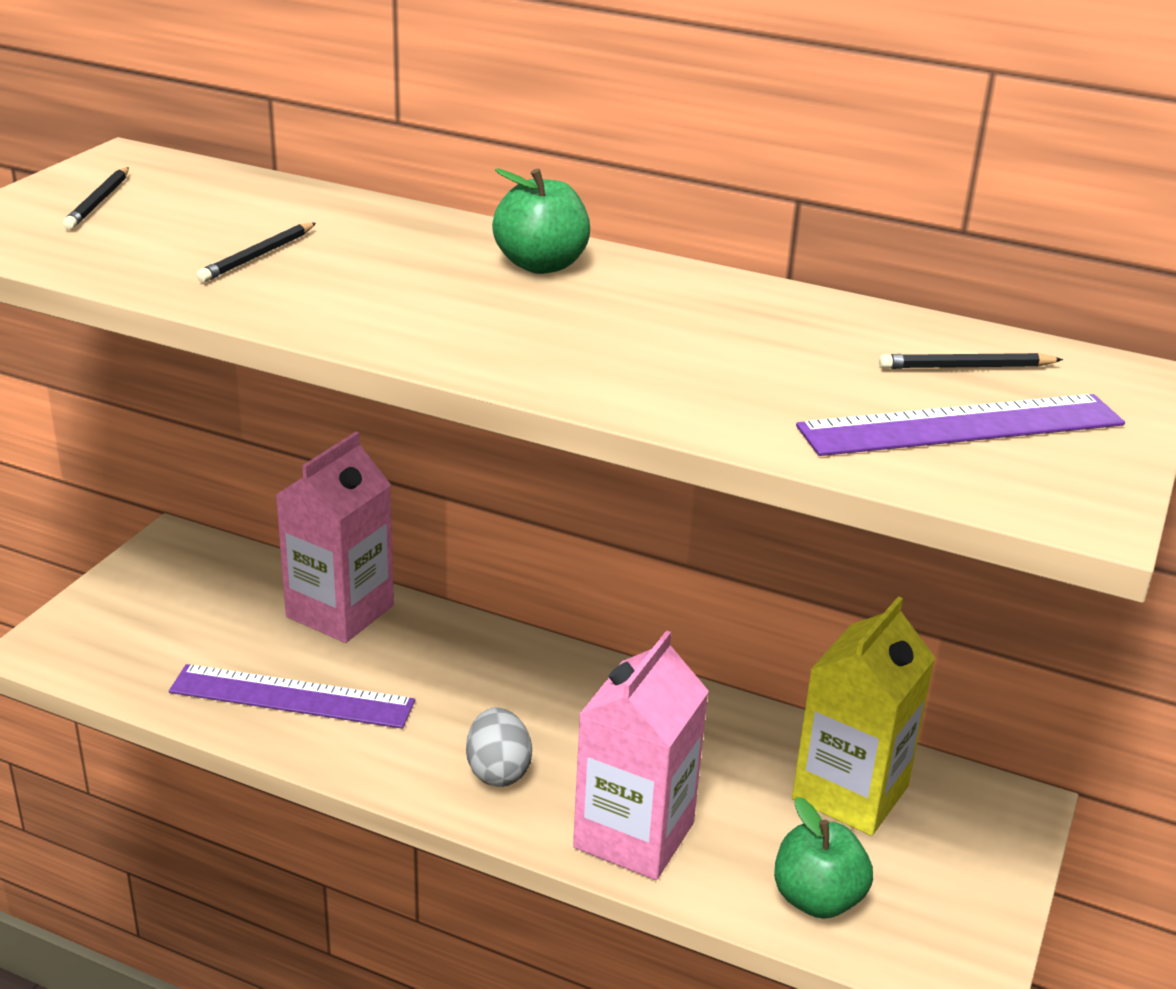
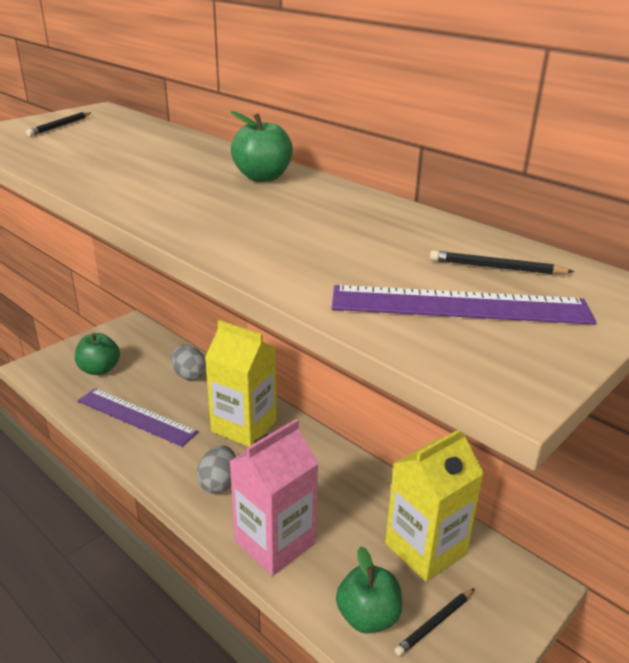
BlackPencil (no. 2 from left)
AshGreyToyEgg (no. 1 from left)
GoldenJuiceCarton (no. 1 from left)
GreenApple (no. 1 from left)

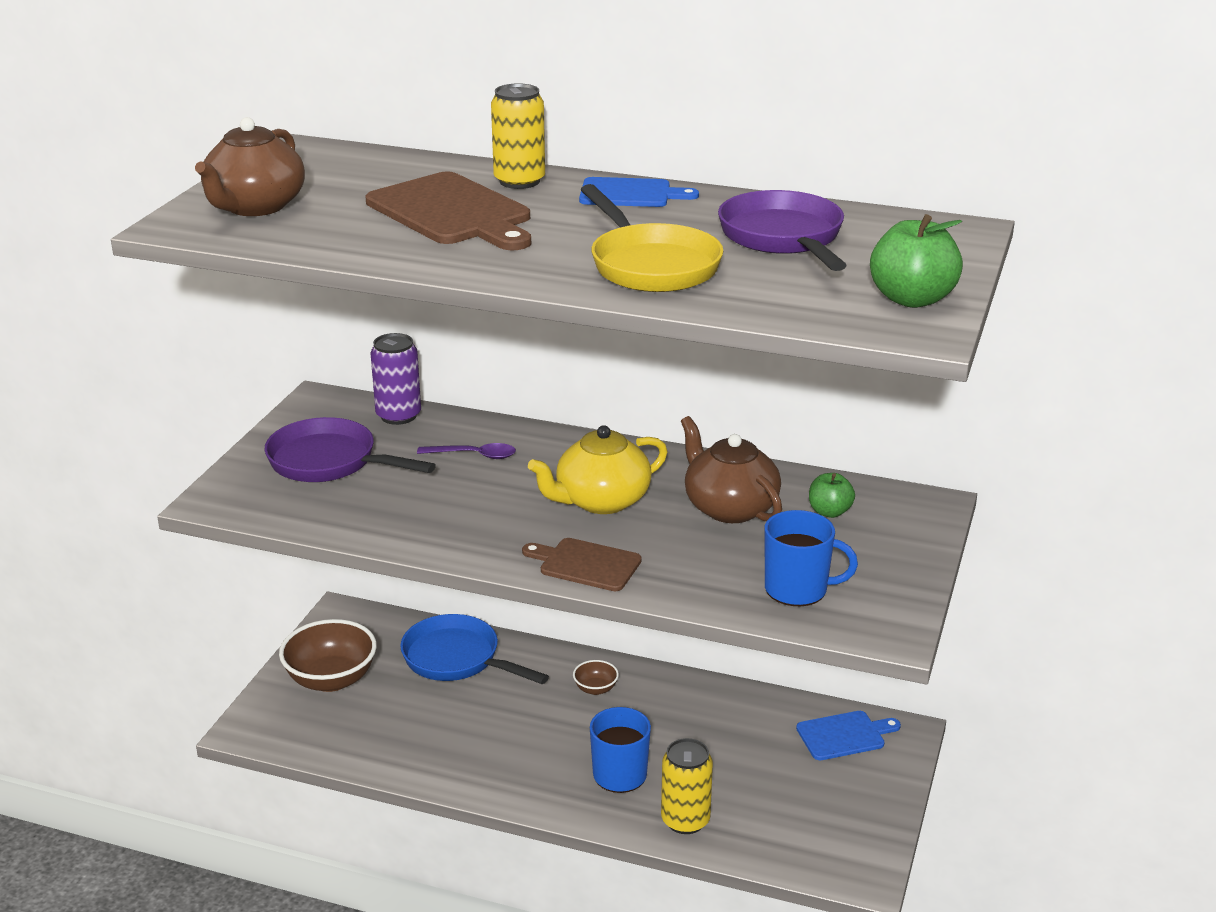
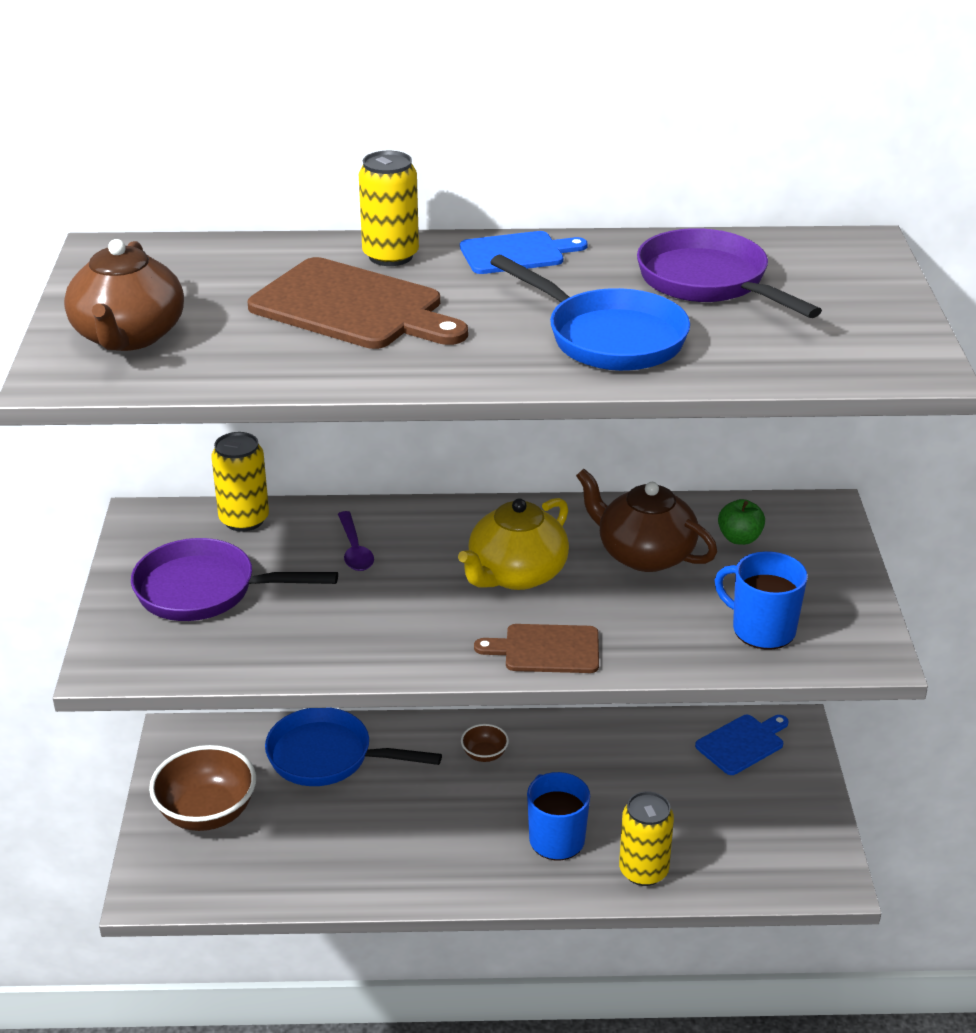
BlueFryingPan (no. 2 from left)
GreenApple (no. 2 from left in the first image)
GoldenTin (no. 1 from left)
RoyalPurpleSpoon
BlueCoffeeMug (no. 2 from left)

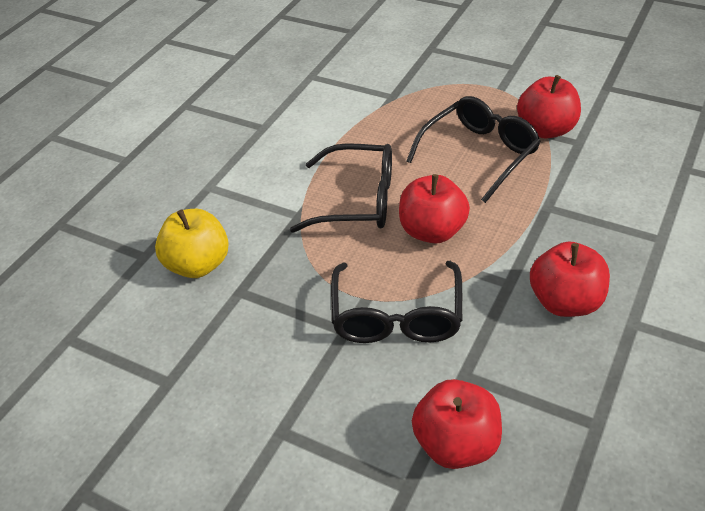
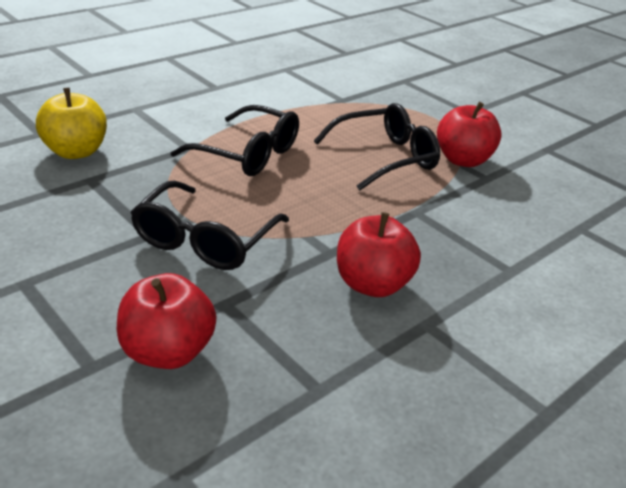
CrimsonApple (no. 1 from left in the first image)

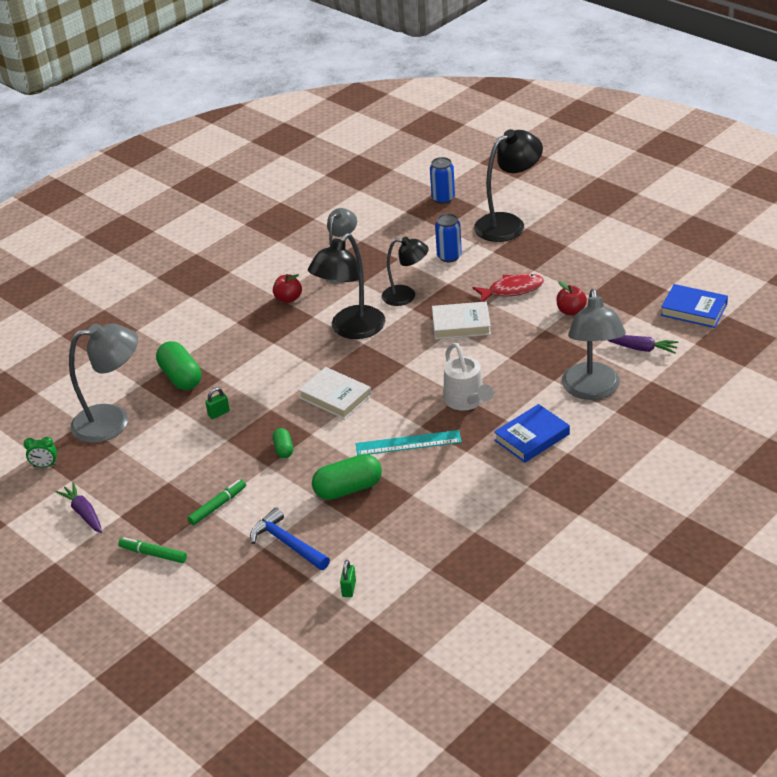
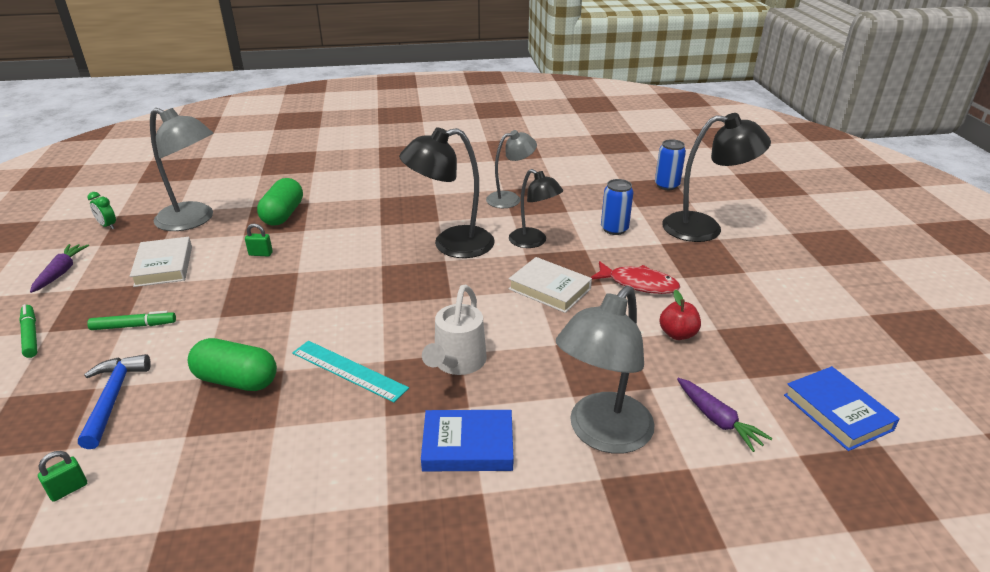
CrimsonApple (no. 1 from left in the first image)
PureWhiteBook (no. 1 from left)
GreenPill (no. 2 from left in the first image)

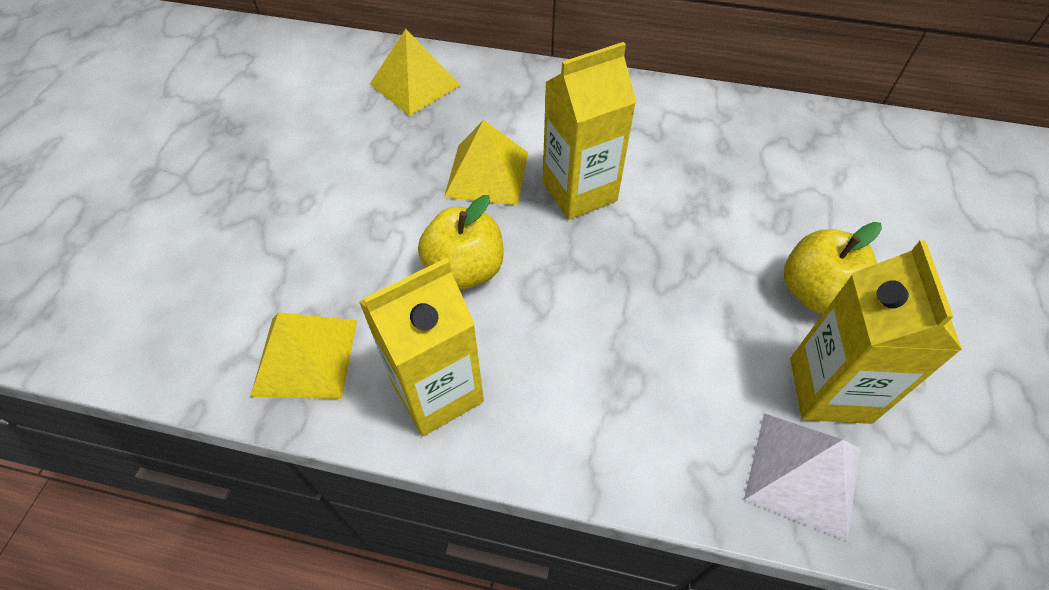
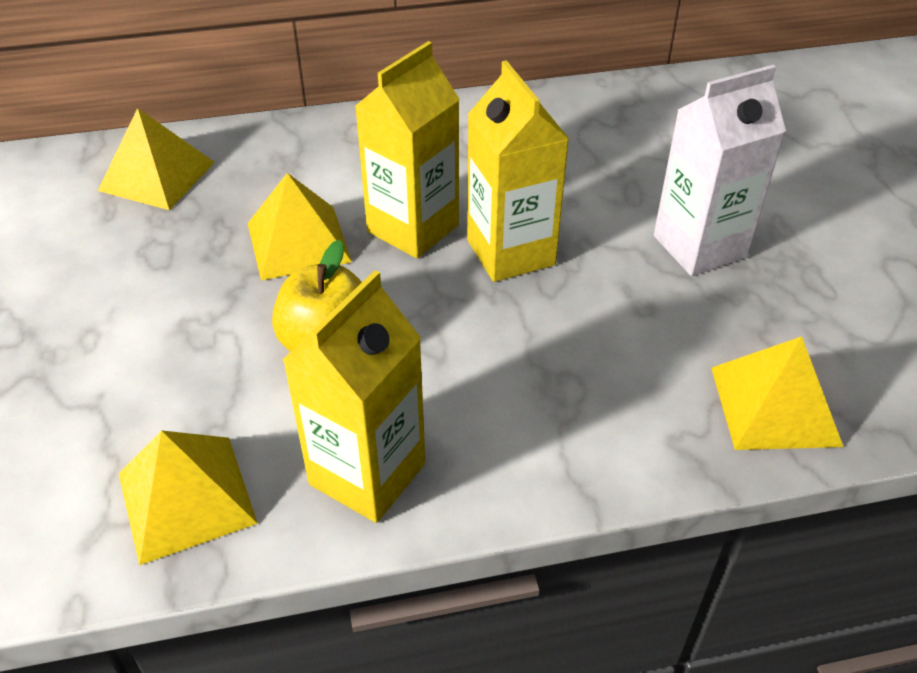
PureWhiteJuiceCarton
GoldenJuiceCarton (no. 3 from left)
GoldenPyramid (no. 4 from left)

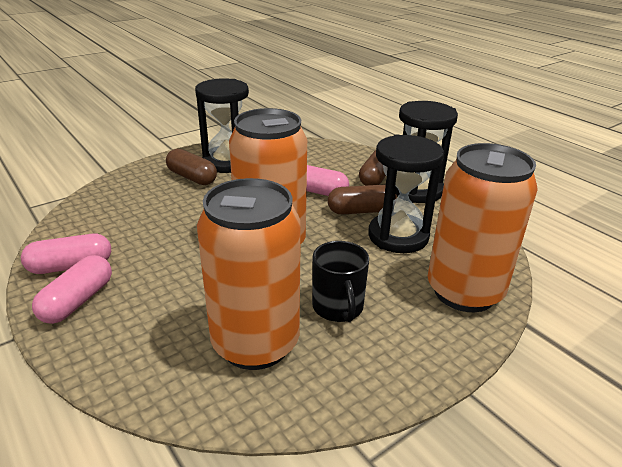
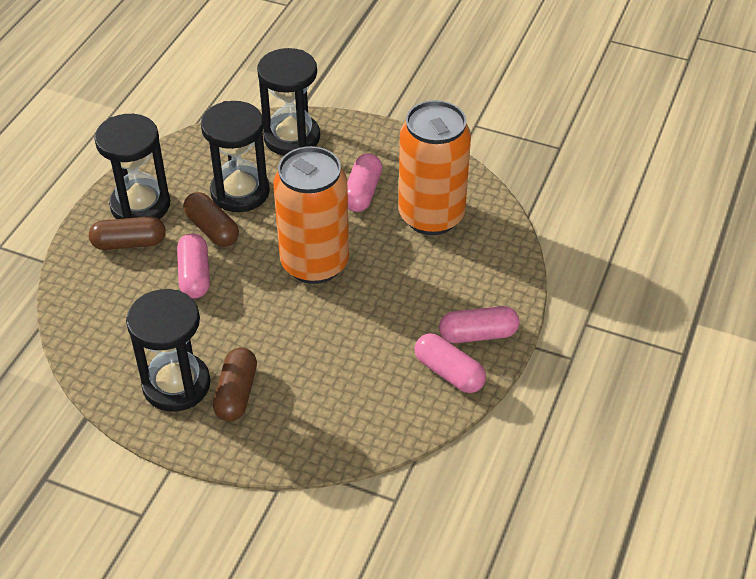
BlackHourglass (no. 4 from left)
PinkPill (no. 2 from left)

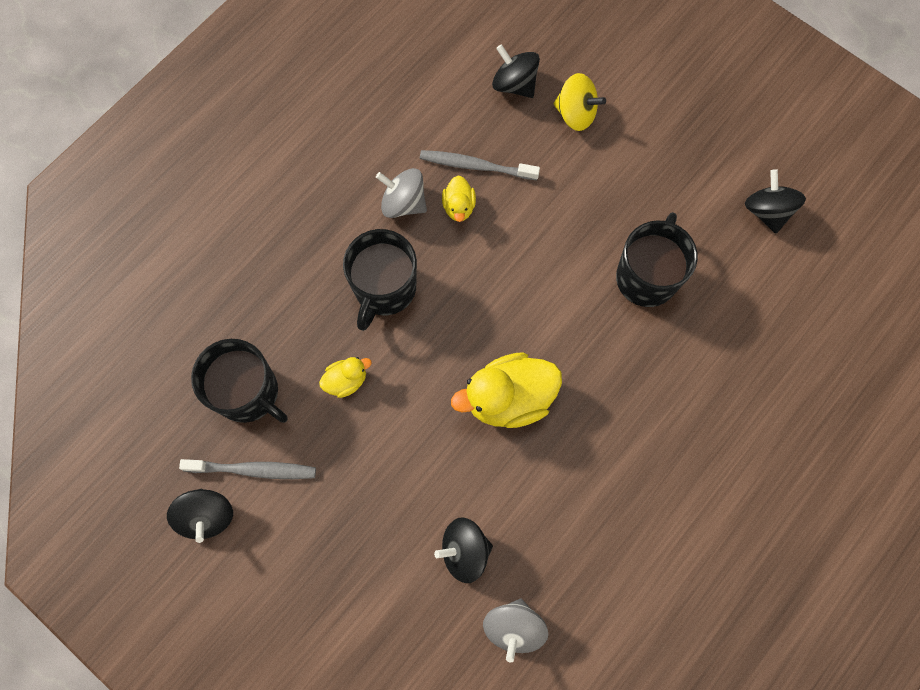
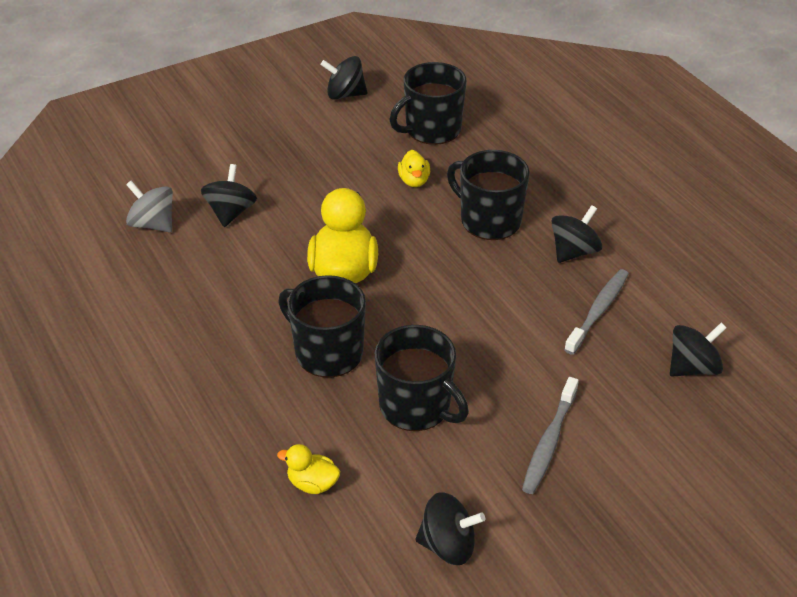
GoldenToyTop
BlackToyTop (no. 4 from left)
GoldenDuck (no. 1 from left)
AshGreyDentalBrush (no. 1 from left)
BlackCoffeeMug (no. 1 from left)

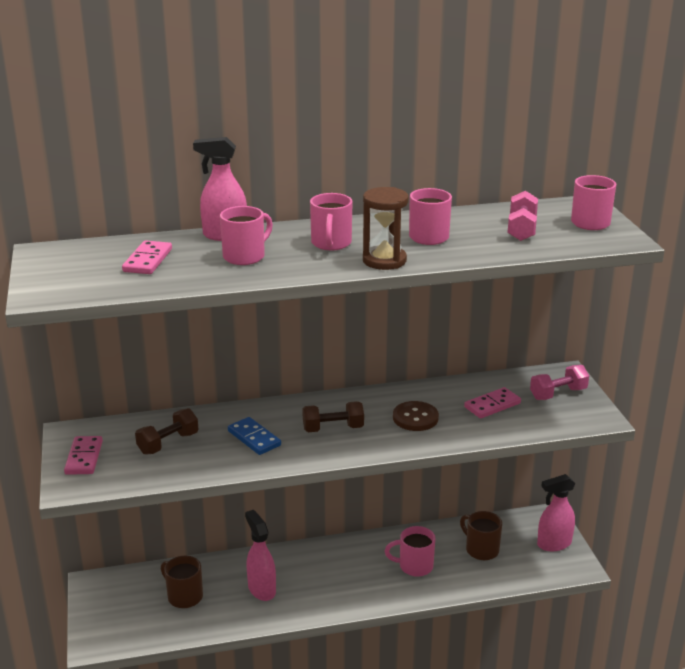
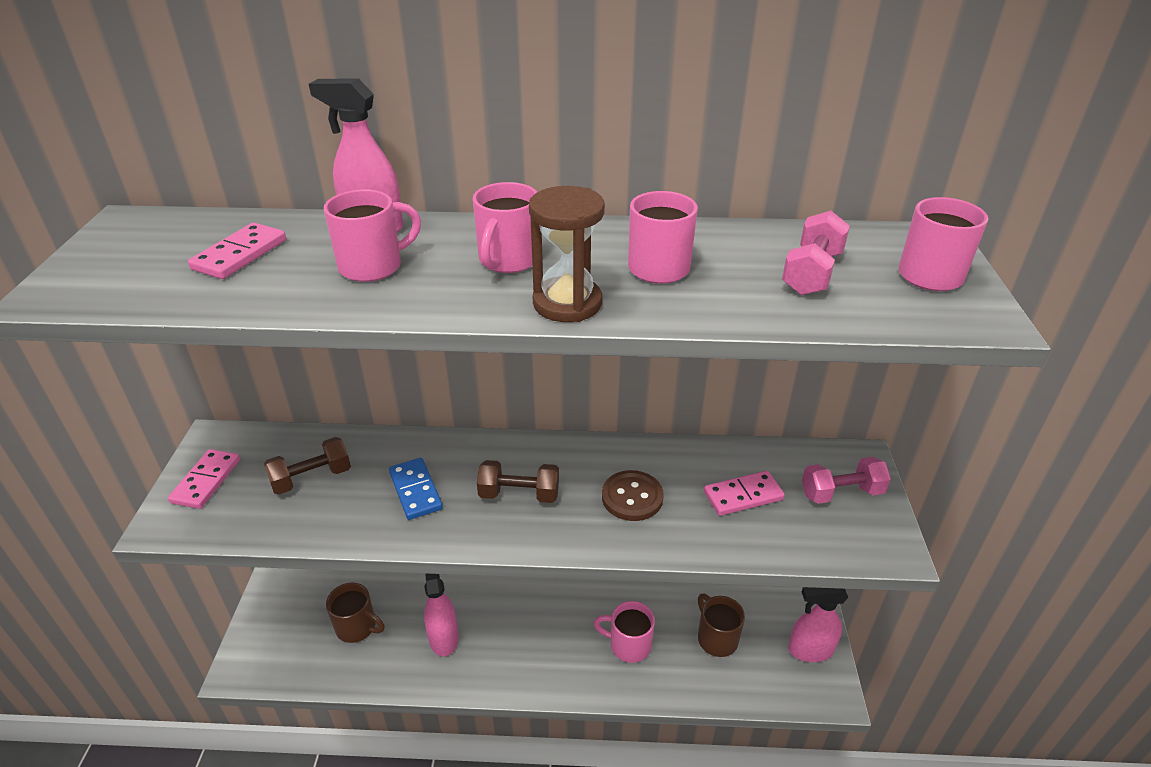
BrownCoffeeMug (no. 1 from left)

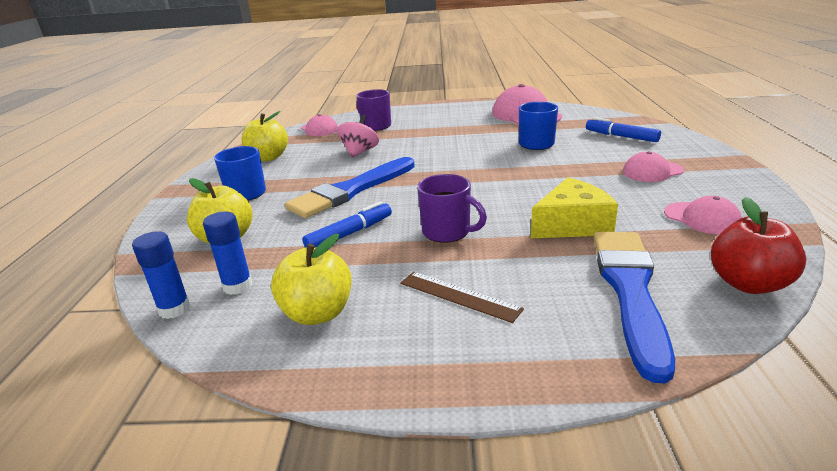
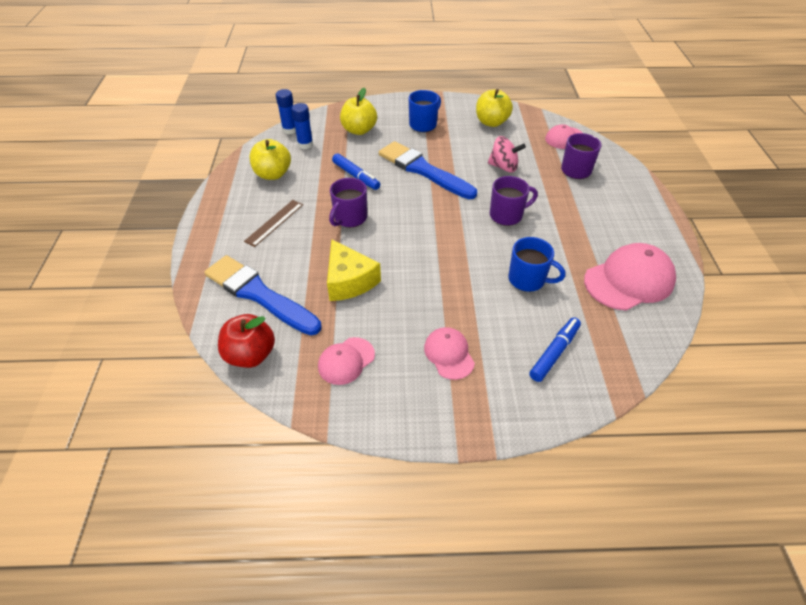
BluePaintBrush (no. 1 from left)
RoyalPurpleCoffeeMug (no. 2 from left)

